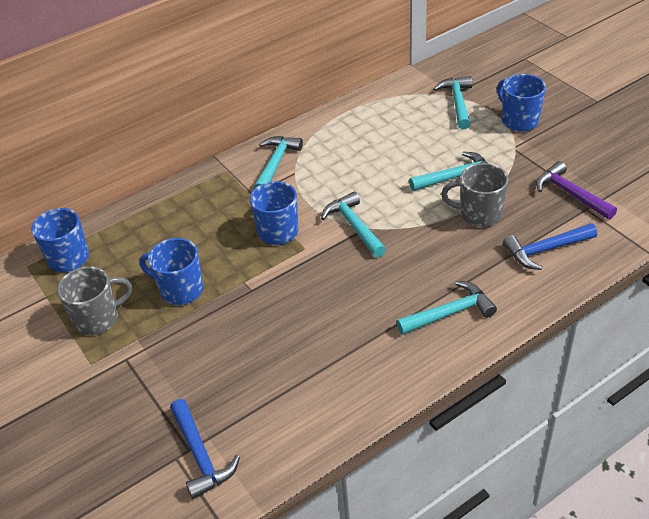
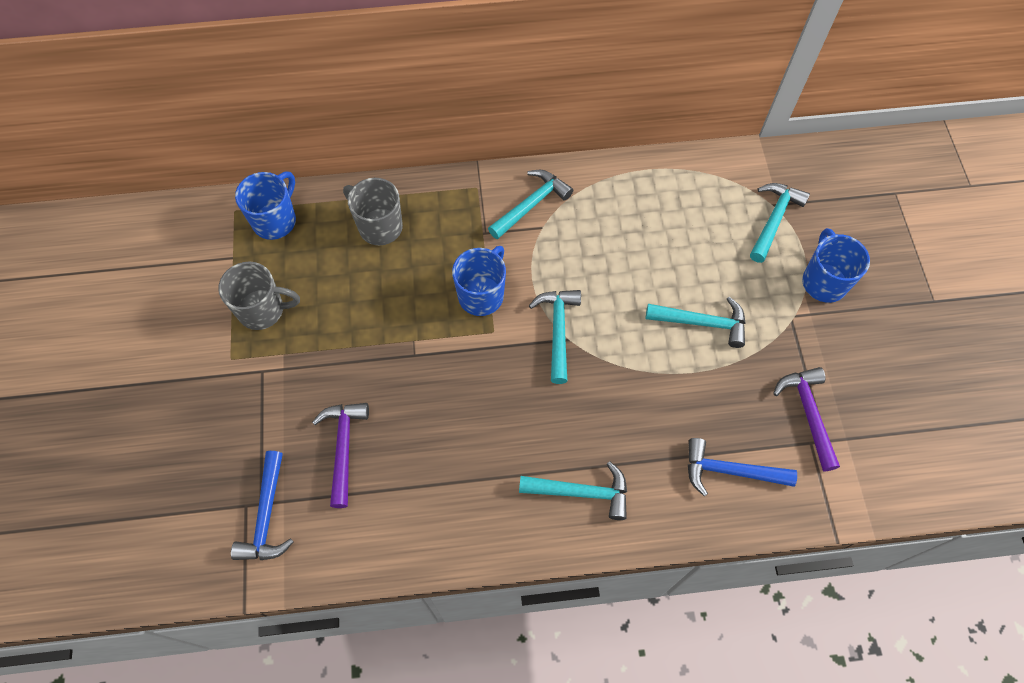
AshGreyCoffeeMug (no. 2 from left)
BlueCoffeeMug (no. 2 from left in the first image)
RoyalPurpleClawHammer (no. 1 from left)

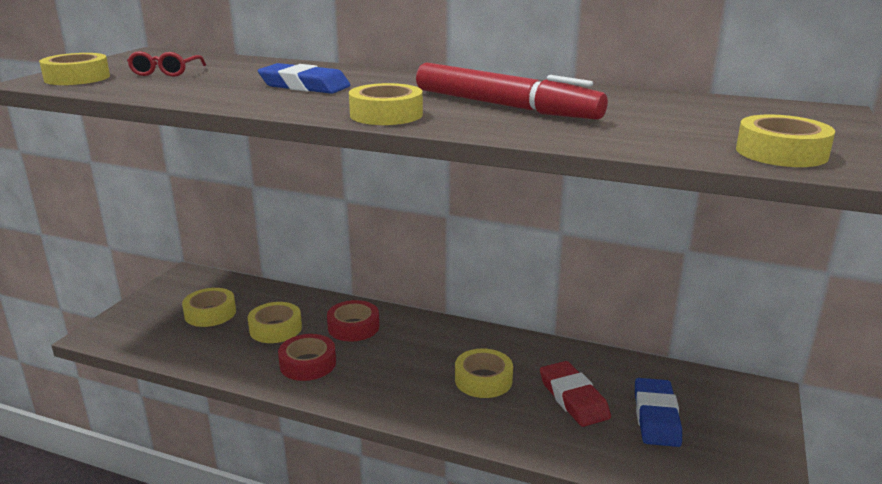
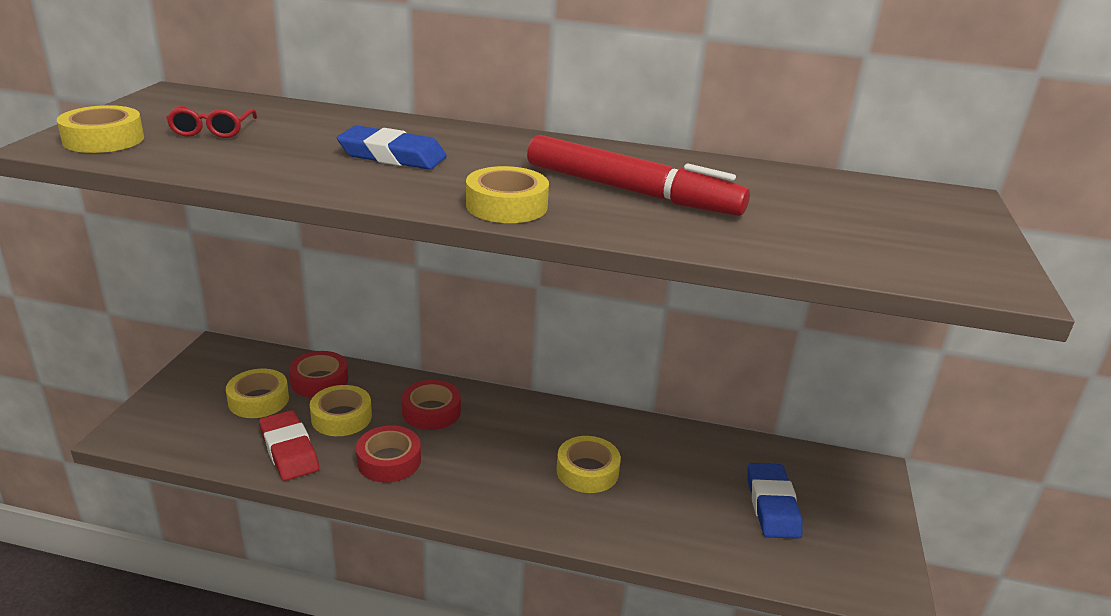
GoldenRollOfTape (no. 6 from left in the first image)
CrimsonEraser
CrimsonRollOfTape (no. 1 from left)

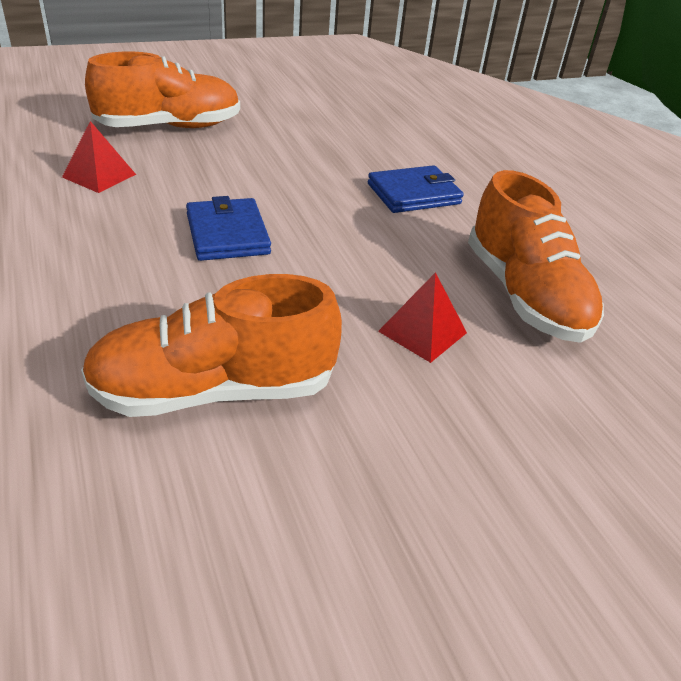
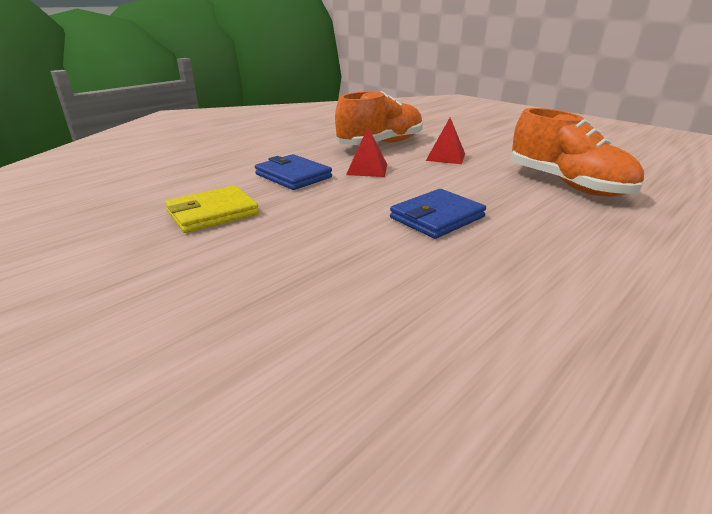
OrangeColouredSneaker (no. 1 from left in the first image)
CrimsonPyramid (no. 1 from left)
GoldenWallet

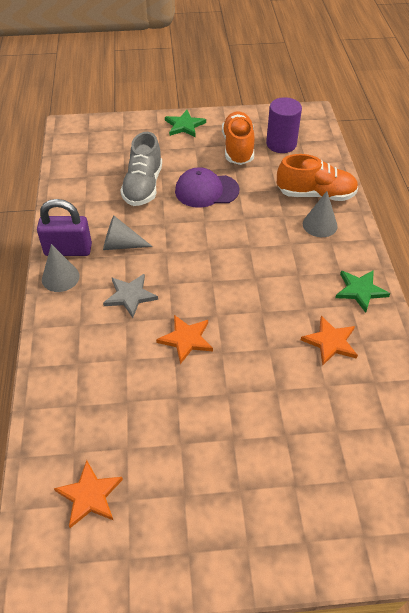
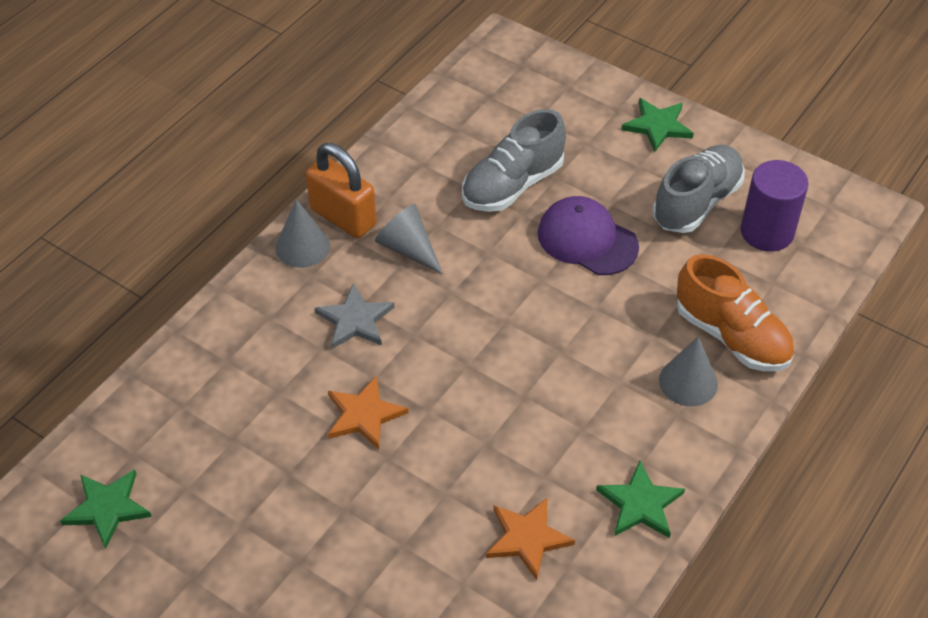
AshGreySneaker (no. 2 from left)
OrangeColouredPadlock
GreenStarShape (no. 1 from left)

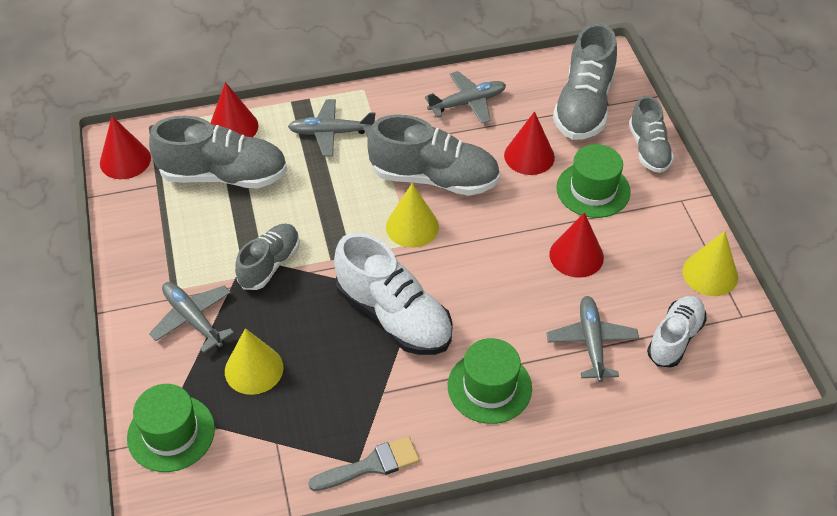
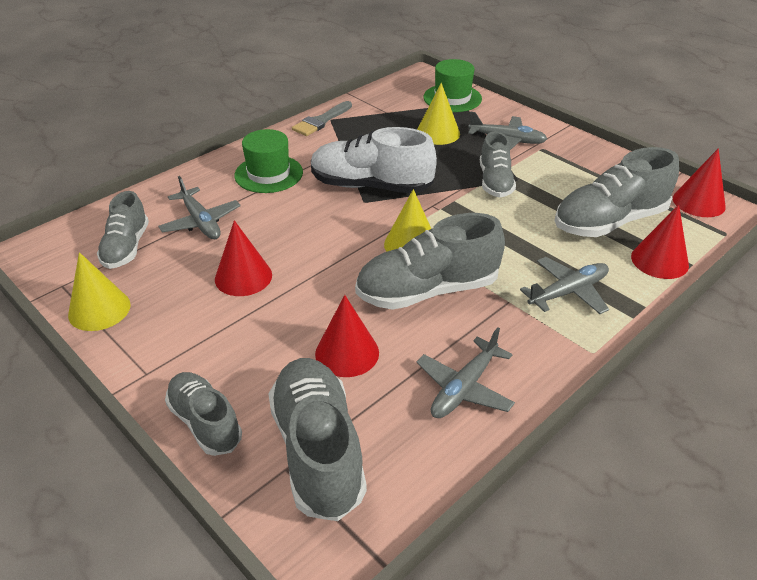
GreenHat (no. 3 from left in the first image)
AshGreySneaker (no. 1 from left)

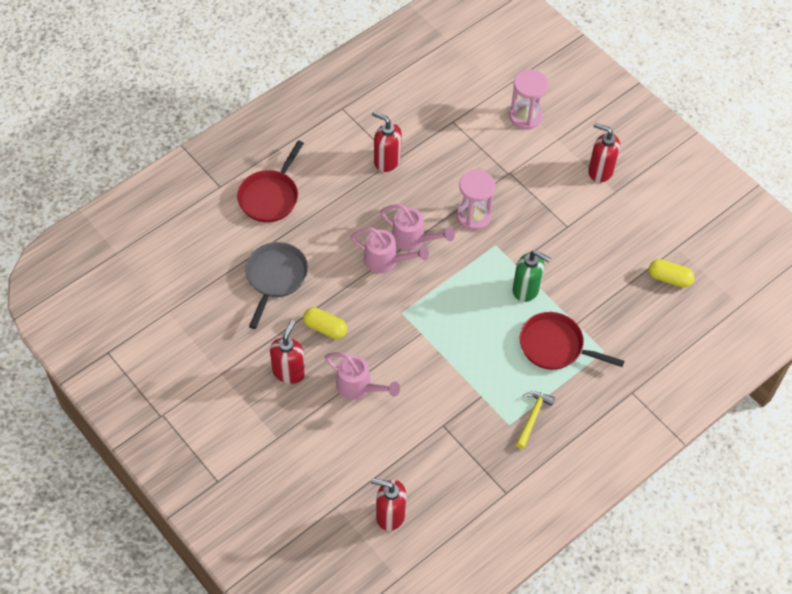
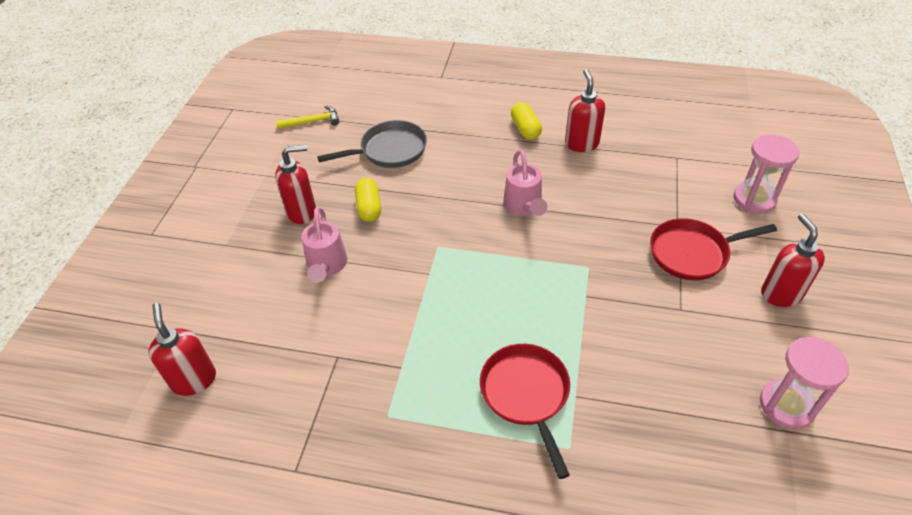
CrimsonFryingPan (no. 2 from left)
PinkHourglass (no. 2 from left)
PinkSprinklingCan (no. 2 from left in the first image)
GreenSoapDispenser
GoldenPill (no. 2 from left)
GoldenClawHammer

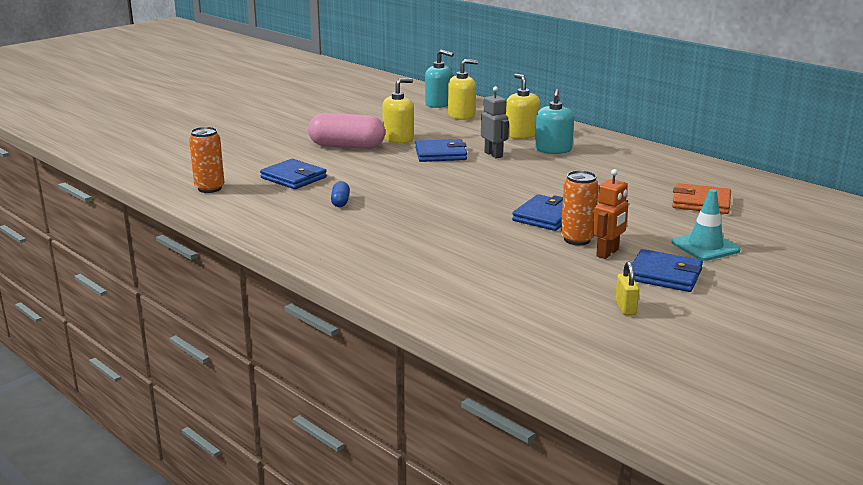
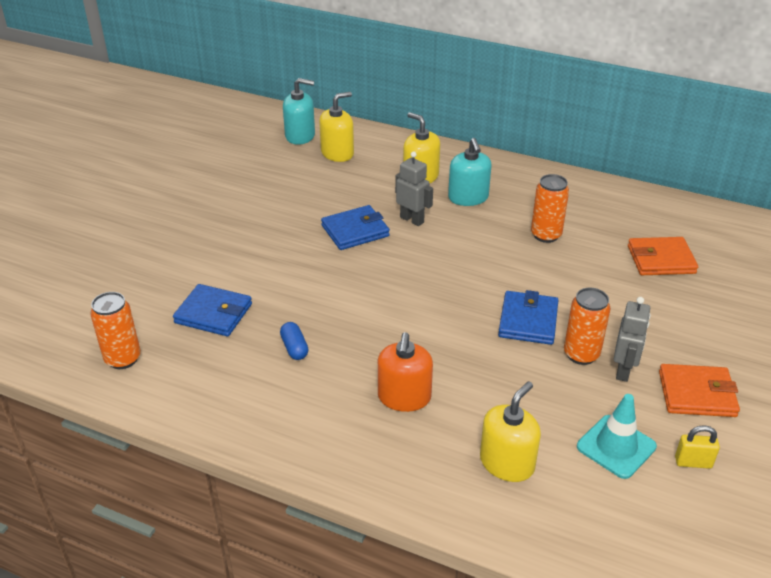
GoldenSoapDispenser (no. 3 from left)
PinkPill
AshGreyRobotFigure (no. 2 from left)
AquaTrafficCone
OrangeColouredWallet (no. 2 from left)
GoldenPadlock
OrangeColouredTin (no. 2 from left)
OrangeColouredSoapDispenser

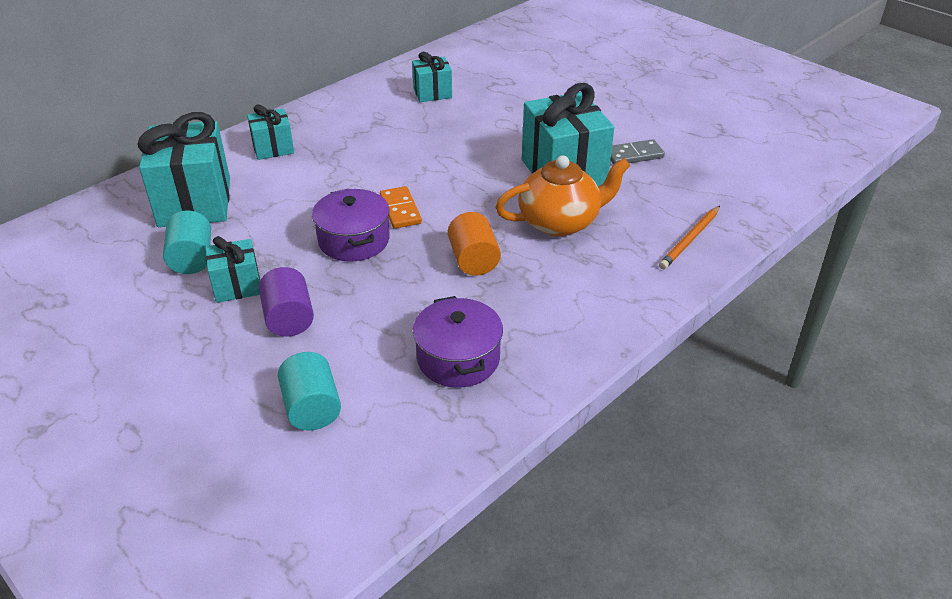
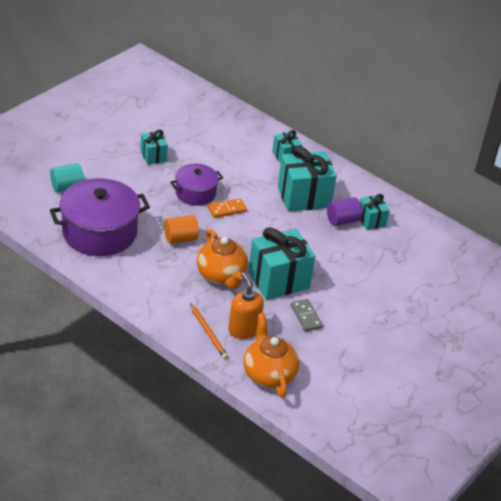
AquaGift (no. 4 from left)
OrangeColouredPencil
AquaSolidCylinder (no. 1 from left in the first image)
RoyalPurpleSolidCylinder
RoyalPurplePot (no. 1 from left)
OrangeColouredSoapDispenser
OrangeColouredTeapot (no. 2 from left)

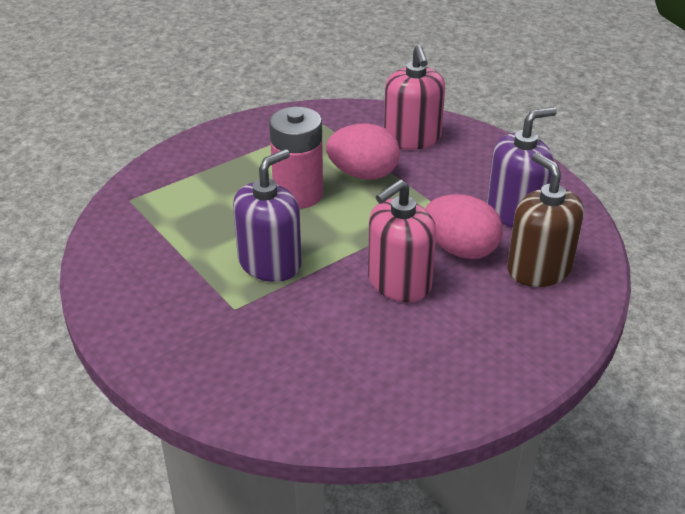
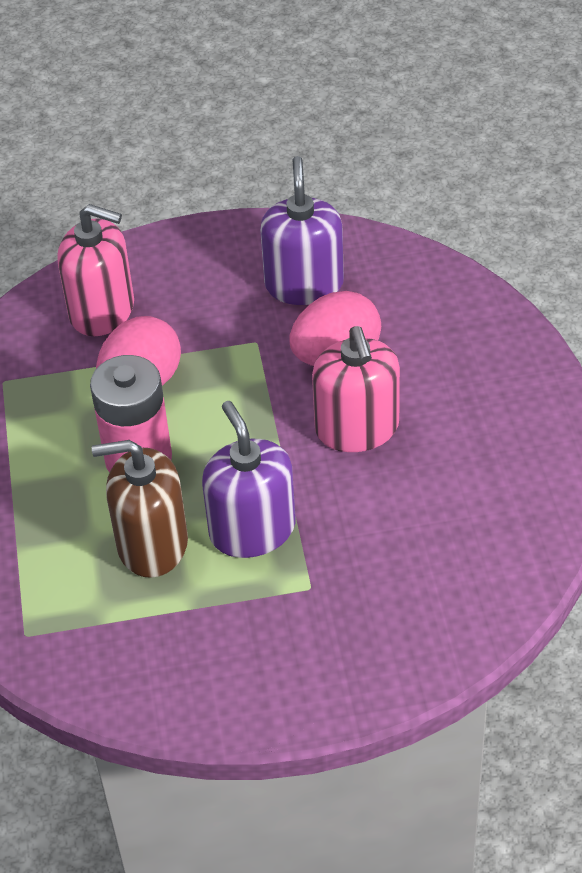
BrownSoapDispenser

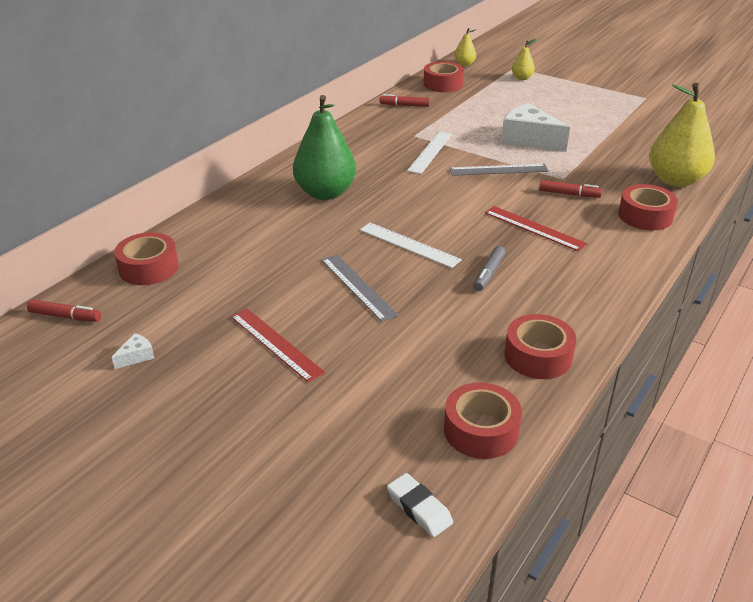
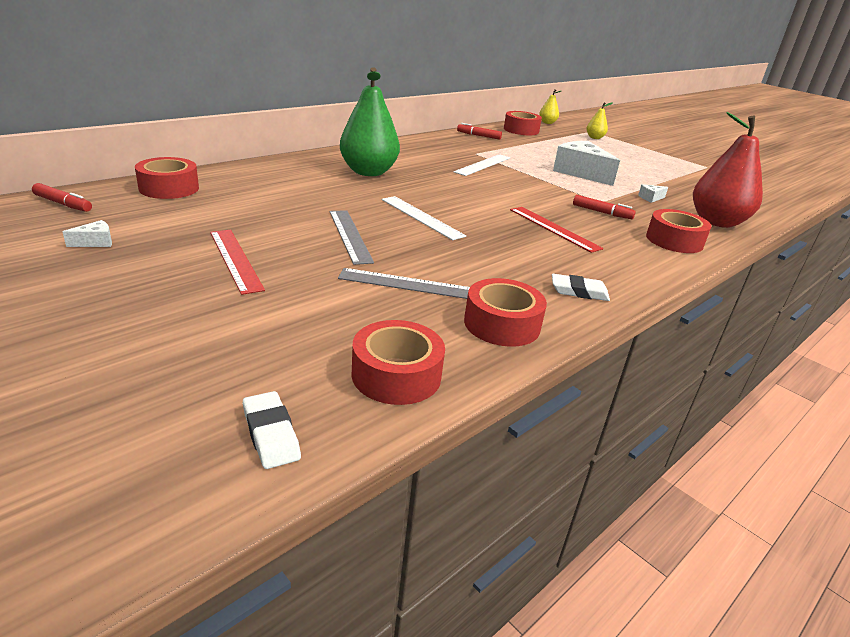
CrimsonToyPear
AshGreyMeasuringStick (no. 2 from left)
AshGreyFeltPen
PureWhiteCheese (no. 3 from left)
PureWhiteEraser (no. 2 from left)

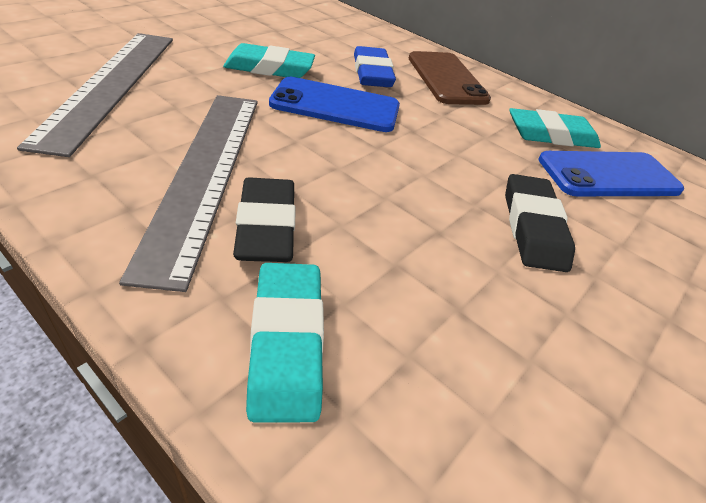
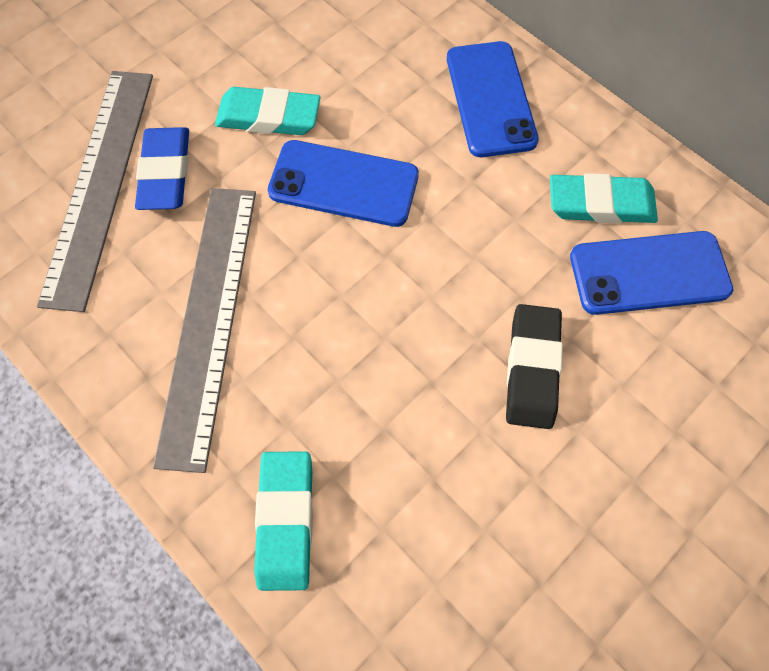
BlueEraser
BlueSmartphone (no. 2 from left)
BlackEraser (no. 1 from left in the first image)

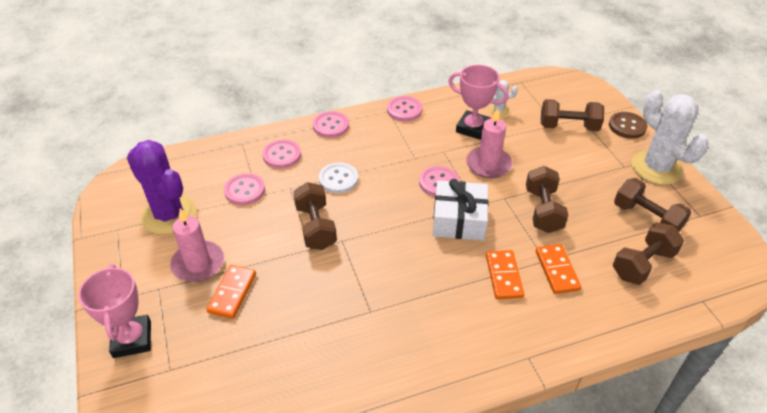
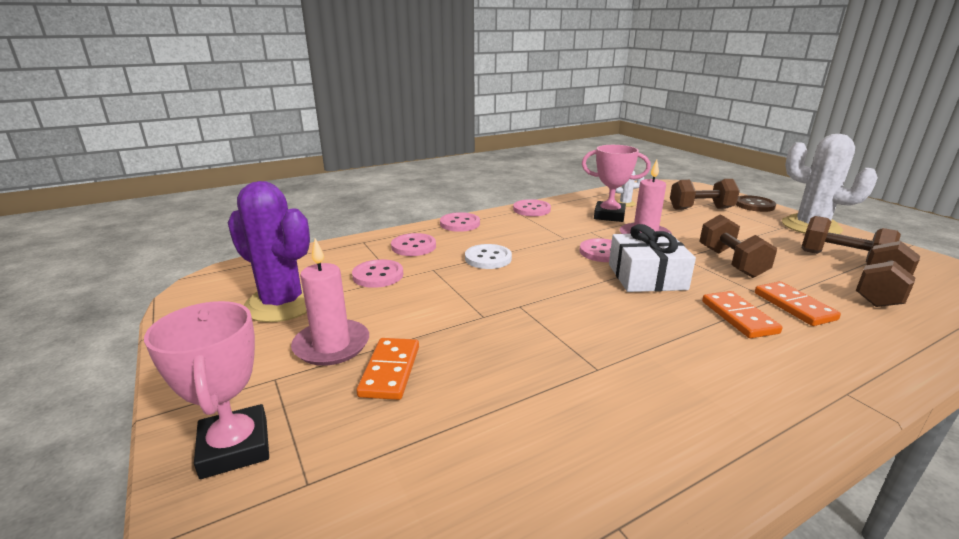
BrownHandWeight (no. 1 from left in the first image)

